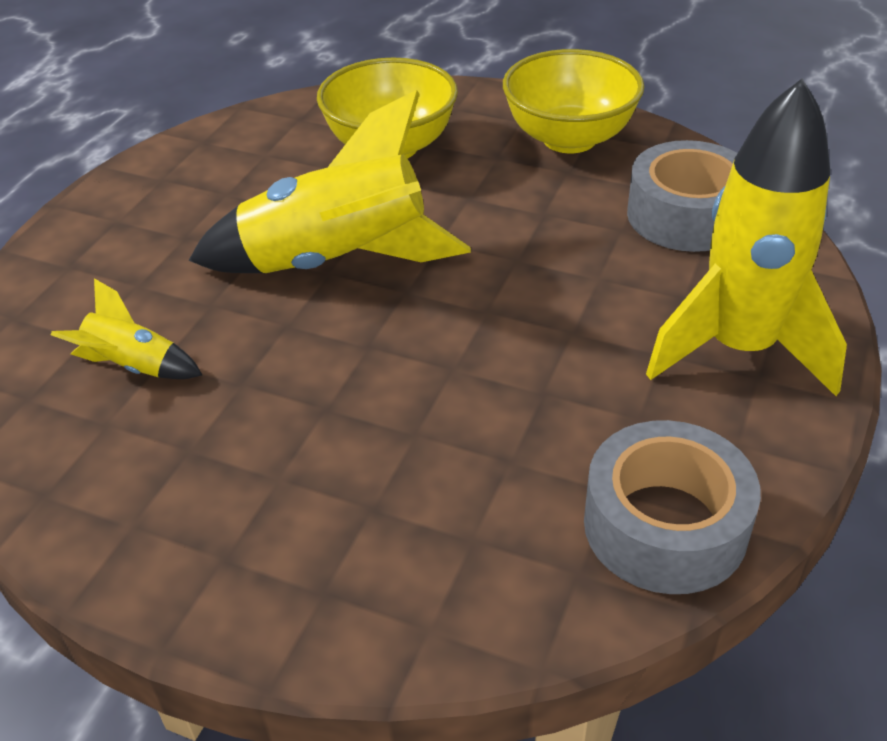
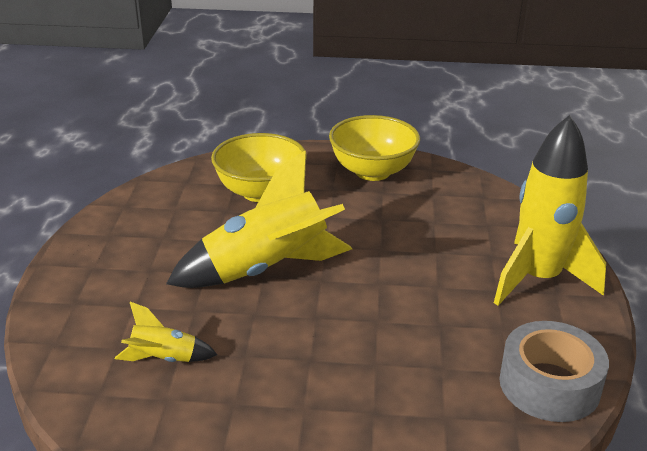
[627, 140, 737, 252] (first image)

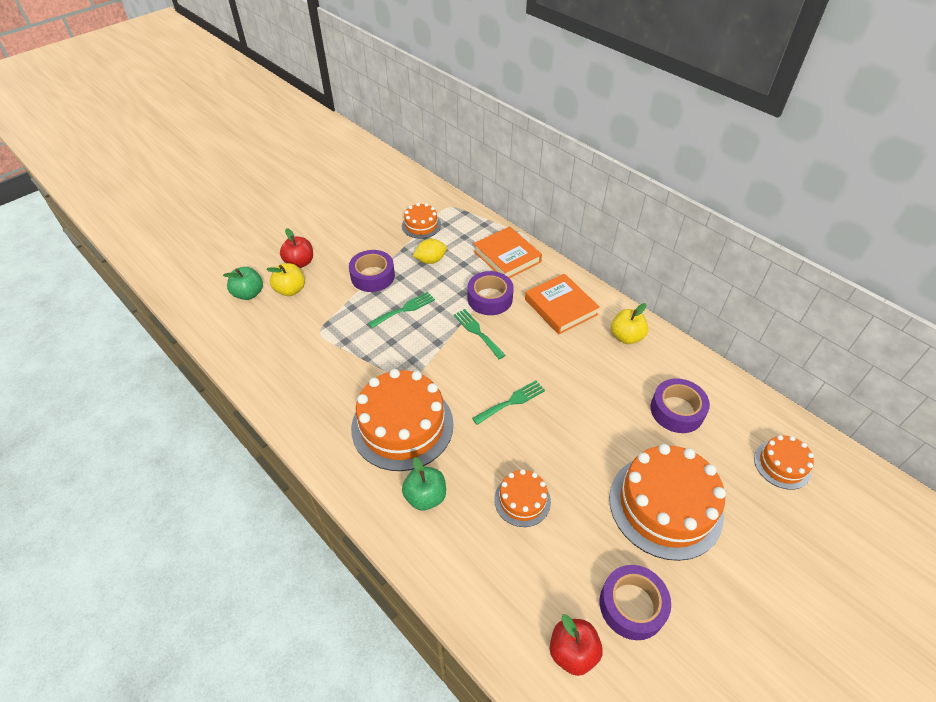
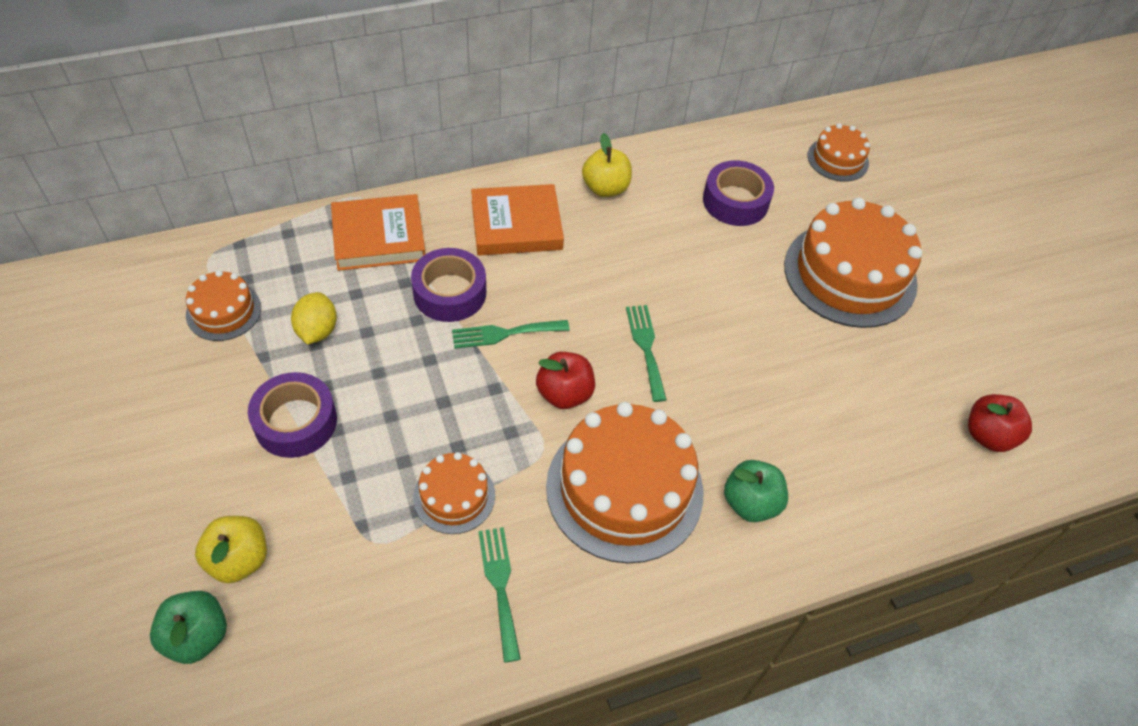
[600, 565, 671, 640] (first image)
[536, 352, 595, 409]
[478, 527, 521, 663]
[413, 452, 495, 534]

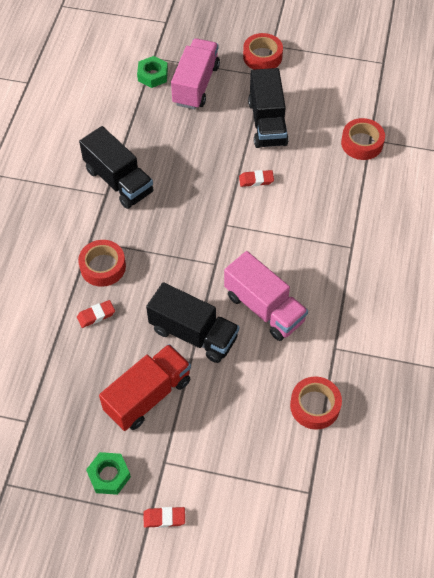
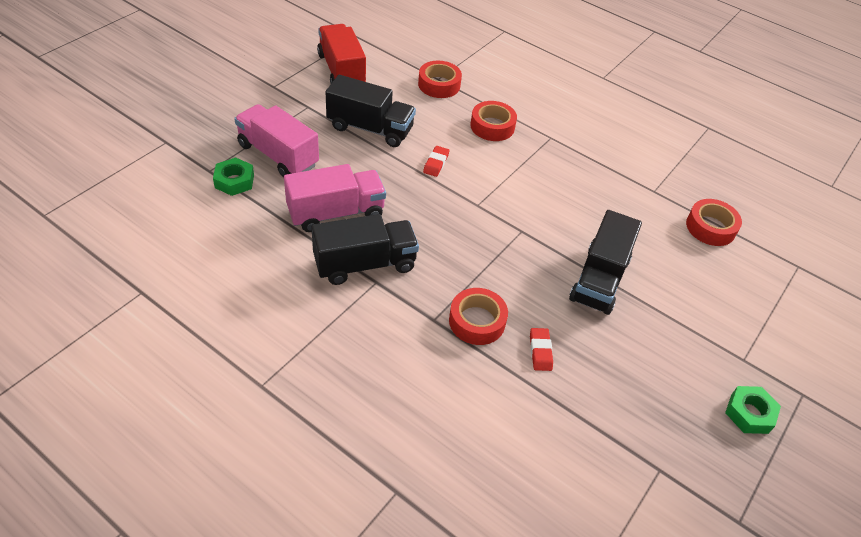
[144, 507, 185, 528] (first image)
[317, 24, 366, 83]
[284, 164, 386, 232]
[470, 101, 517, 141]
[569, 210, 642, 315]

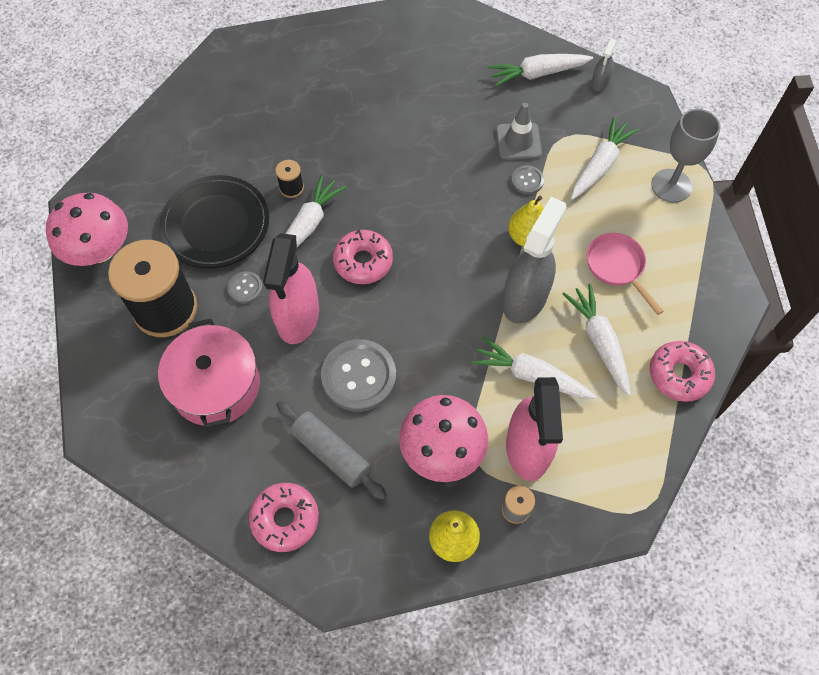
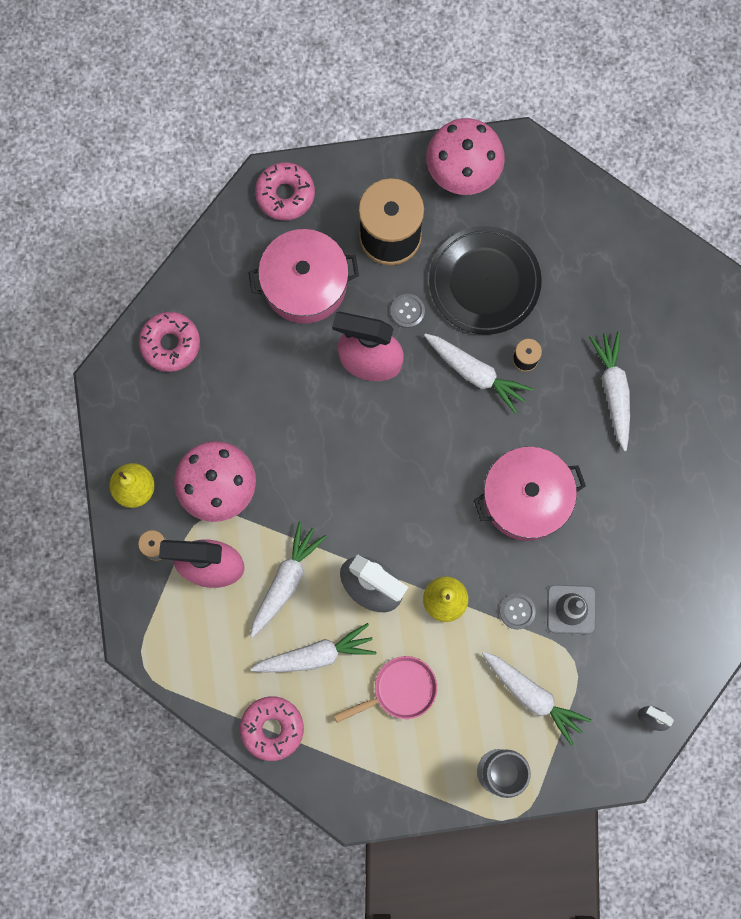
[276, 400, 387, 500] (first image)
[321, 339, 396, 412] (first image)
[474, 447, 586, 541]
[255, 162, 315, 220]
[589, 331, 630, 451]

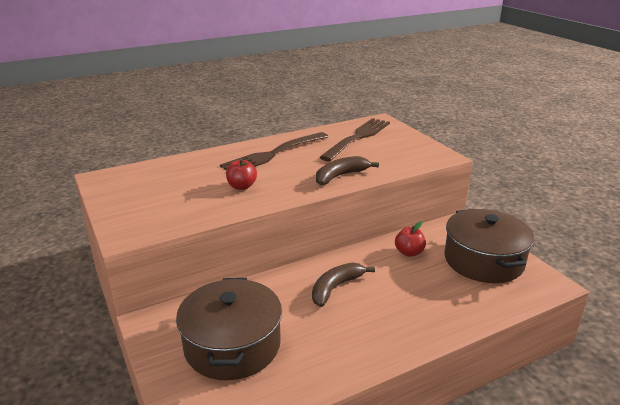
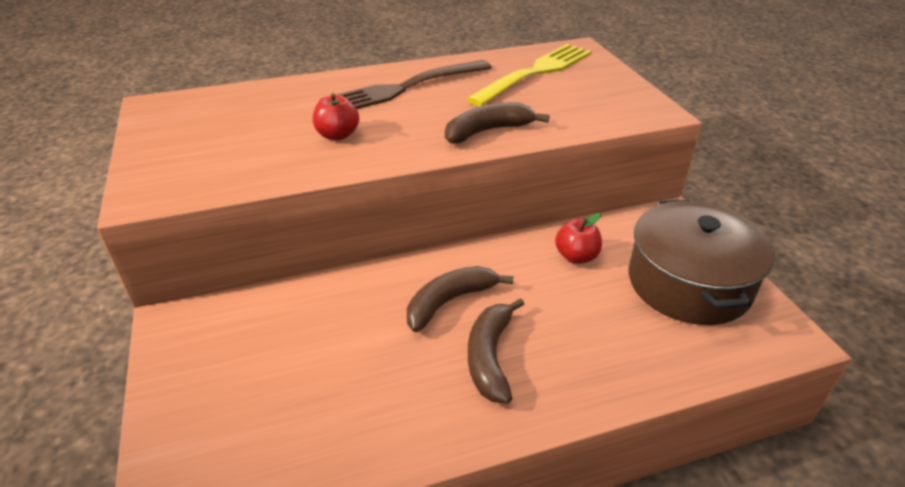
[176, 278, 282, 380] (first image)
[468, 298, 524, 404]
[467, 44, 592, 106]

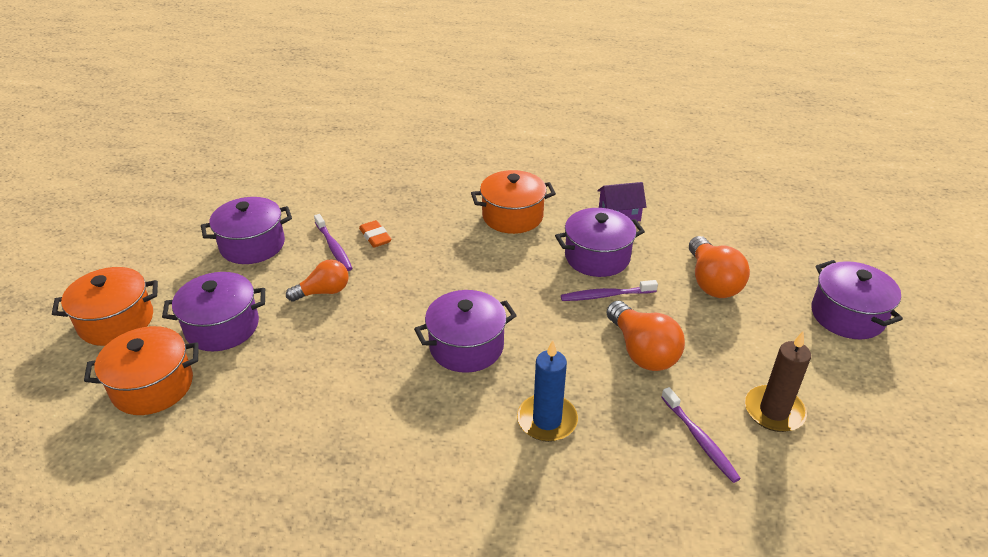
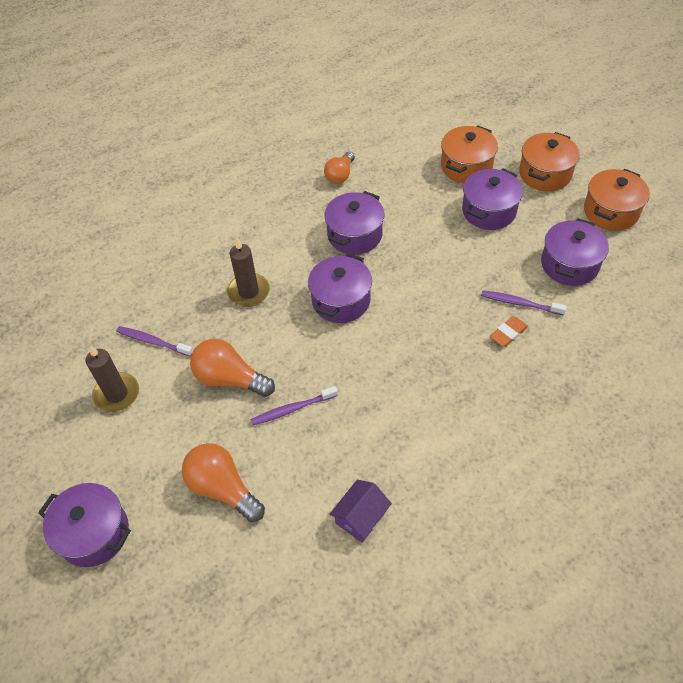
[324, 152, 355, 184]
[584, 169, 650, 231]
[324, 191, 384, 255]
[227, 238, 270, 307]
[490, 316, 528, 347]
[250, 386, 338, 425]

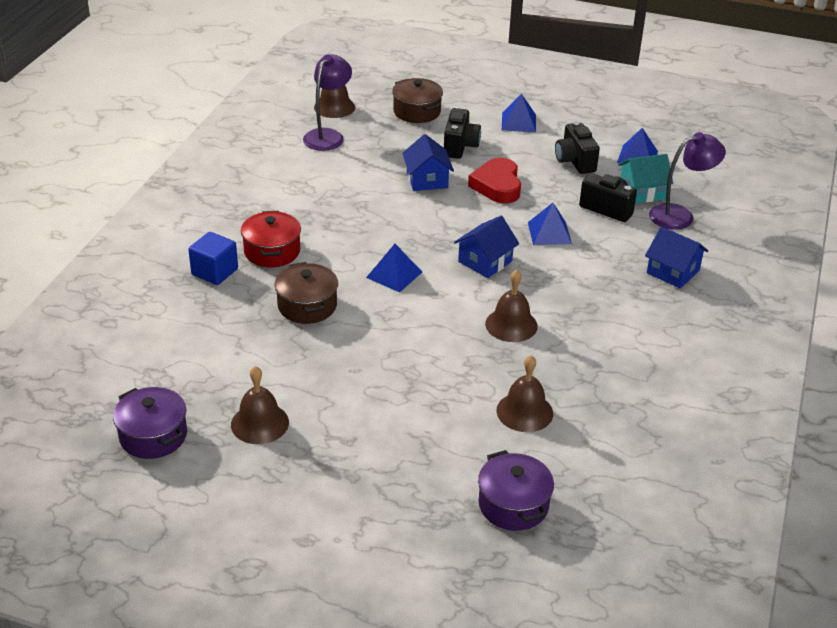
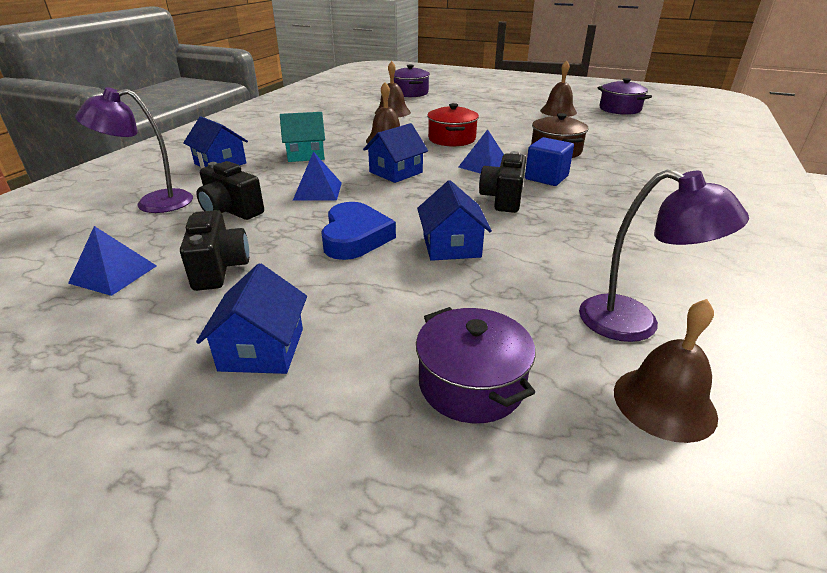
[525, 137, 574, 186]
[427, 103, 479, 146]
[479, 151, 526, 213]
[280, 112, 325, 162]
[196, 263, 307, 374]
[416, 307, 536, 423]
[321, 202, 396, 260]
[579, 170, 749, 342]

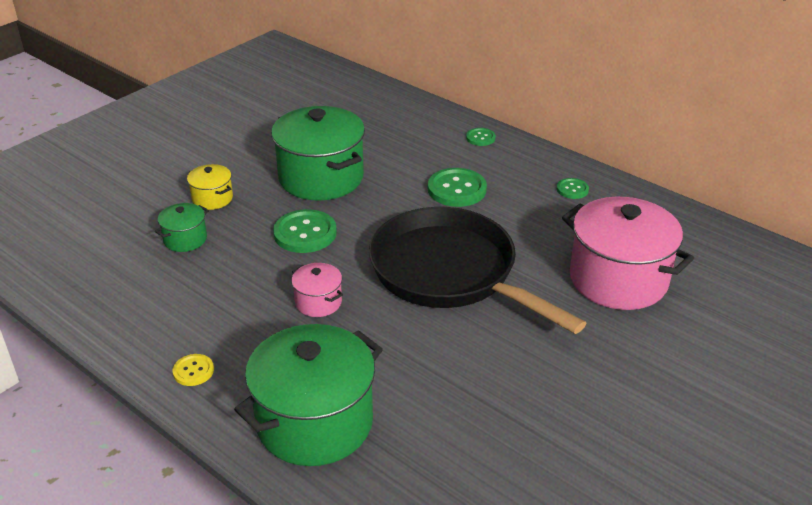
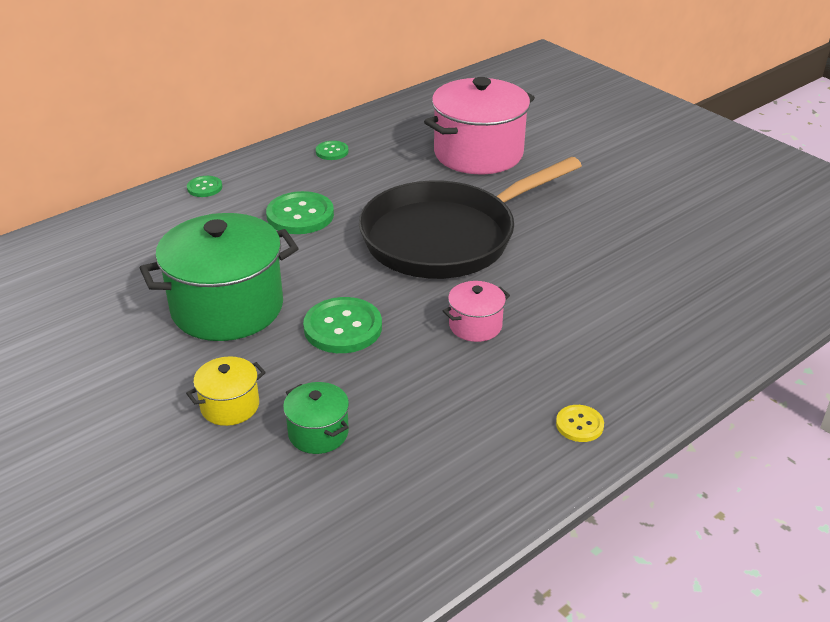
[234, 324, 383, 466] (first image)

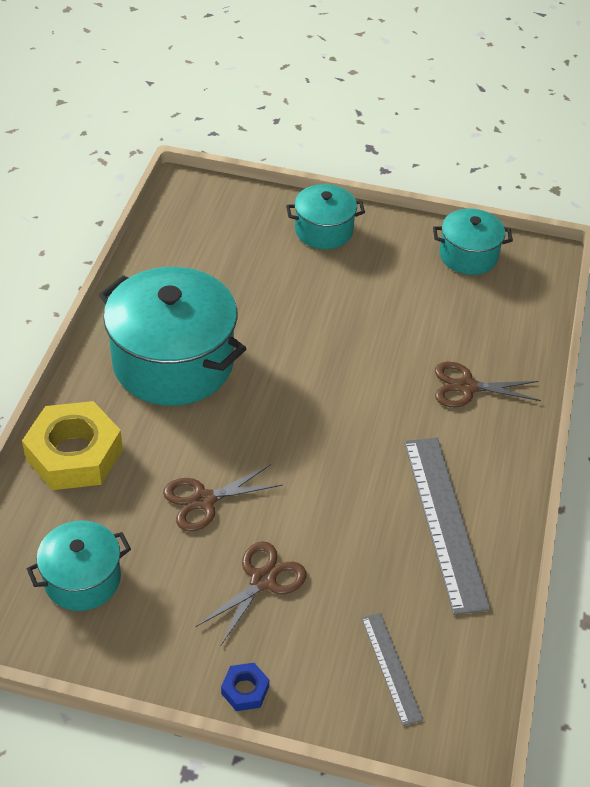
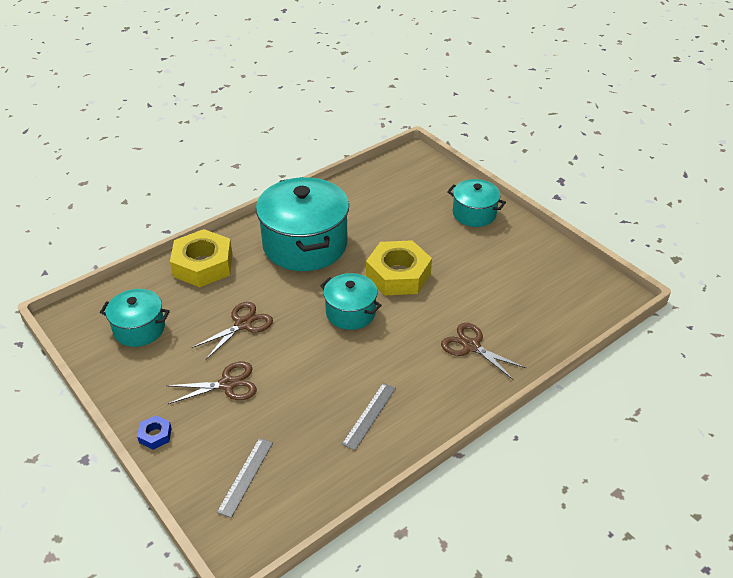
[366, 240, 432, 295]
[320, 273, 382, 330]
[192, 302, 273, 359]
[342, 383, 396, 450]

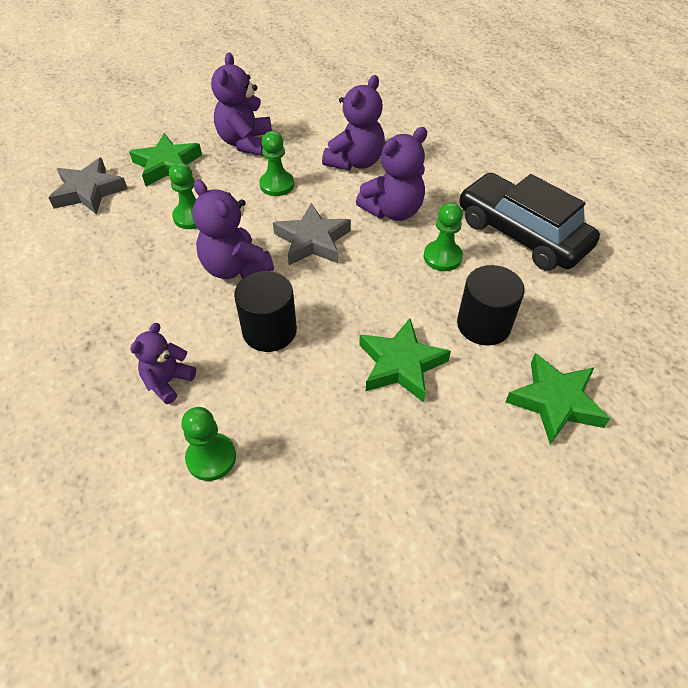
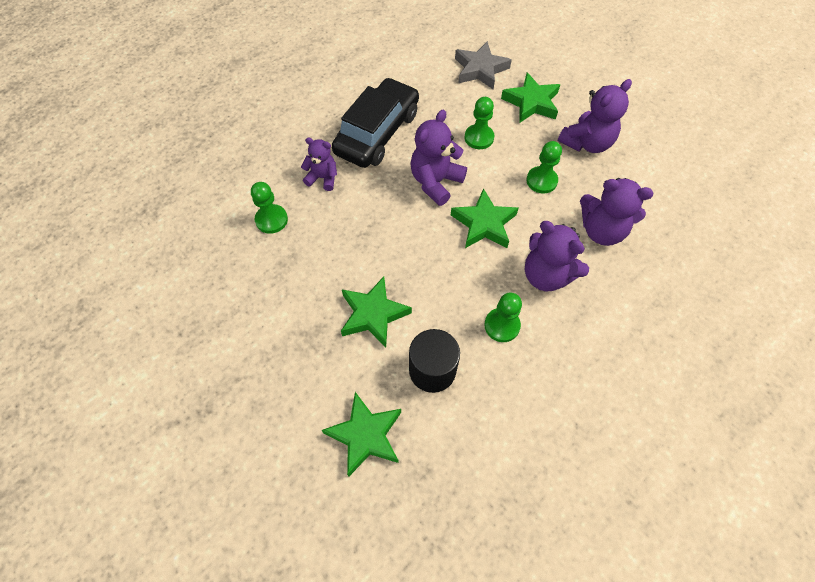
[234, 271, 297, 352] (first image)
[332, 78, 419, 168]
[451, 188, 518, 248]
[558, 79, 632, 153]

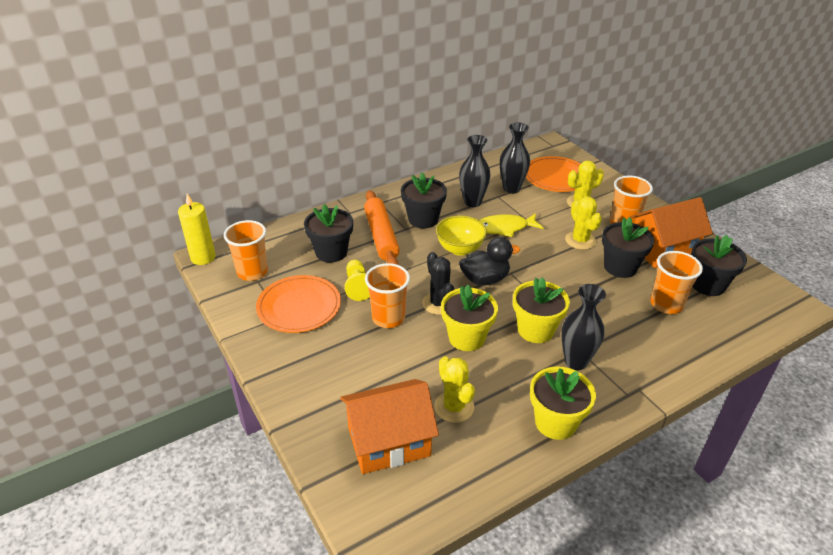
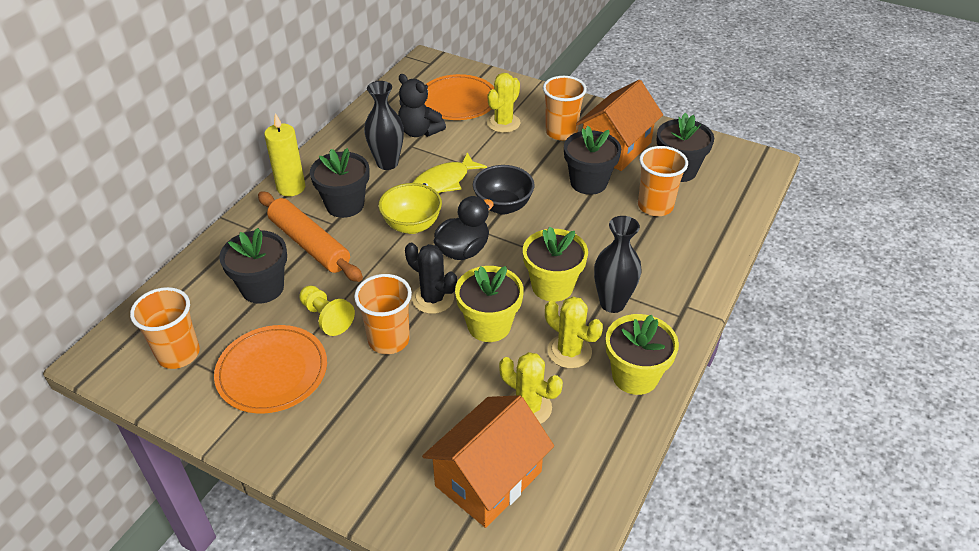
[473, 165, 535, 214]
[264, 113, 305, 196]
[545, 296, 603, 369]
[398, 74, 446, 137]

